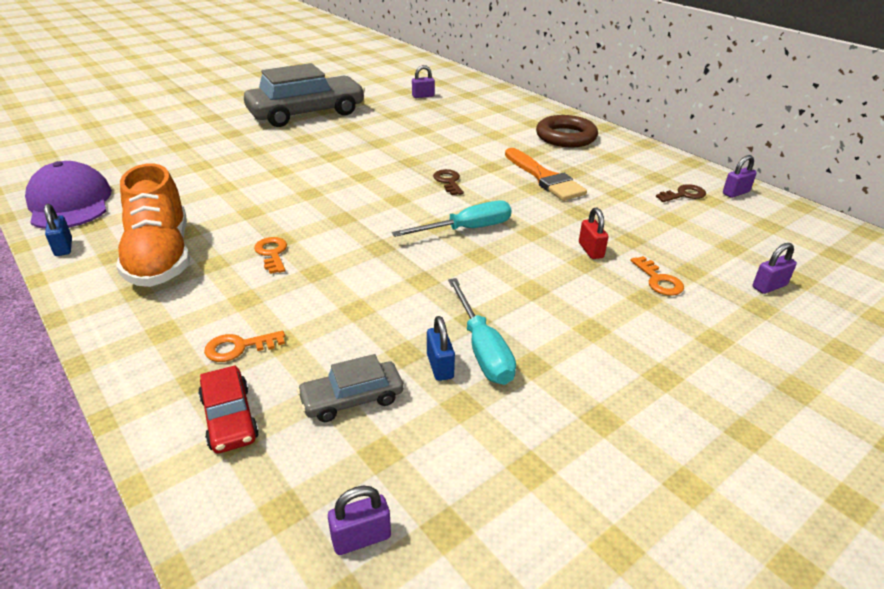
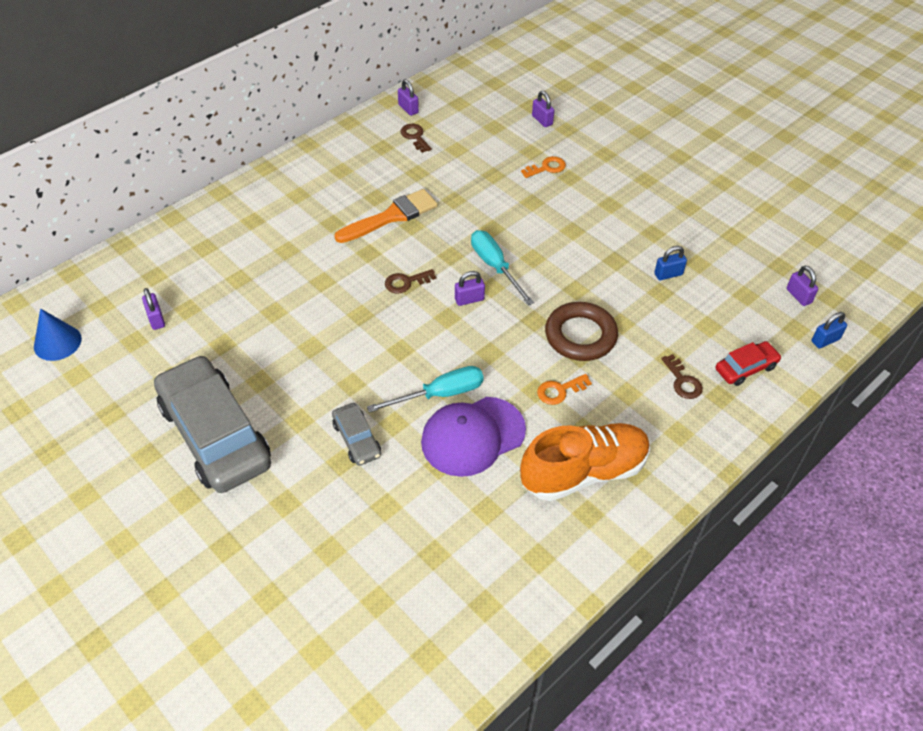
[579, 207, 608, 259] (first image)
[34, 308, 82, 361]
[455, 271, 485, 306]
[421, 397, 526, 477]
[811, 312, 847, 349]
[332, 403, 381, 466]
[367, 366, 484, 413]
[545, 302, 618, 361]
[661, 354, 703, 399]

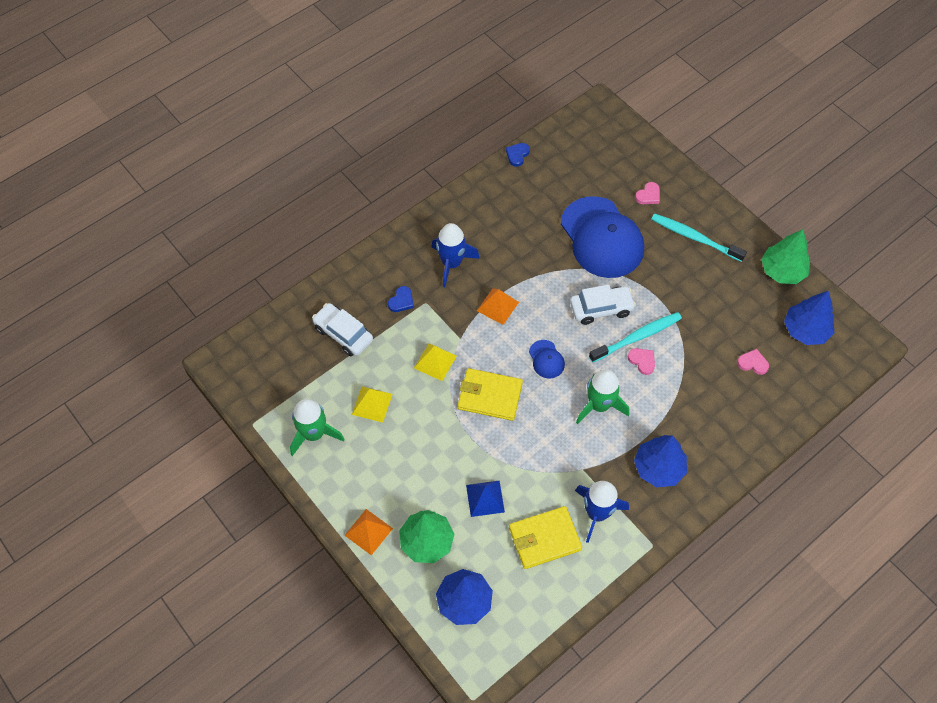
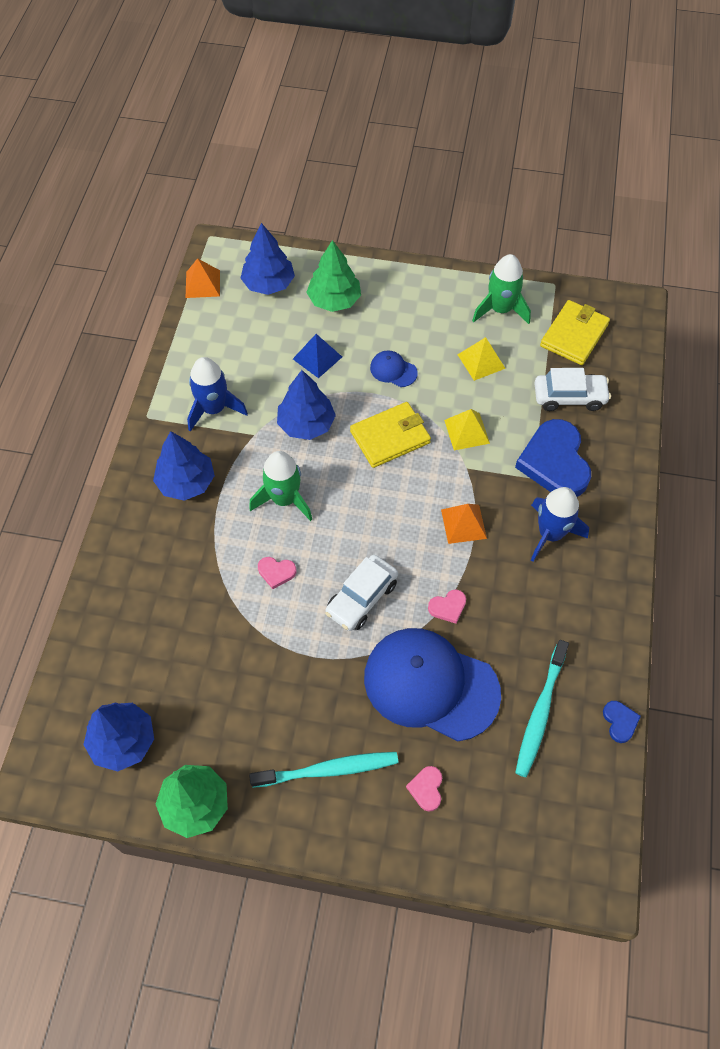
[277, 370, 336, 440]
[186, 258, 220, 298]
[540, 300, 610, 365]
[370, 351, 418, 387]
[515, 640, 569, 777]
[428, 589, 466, 623]
[515, 419, 591, 497]

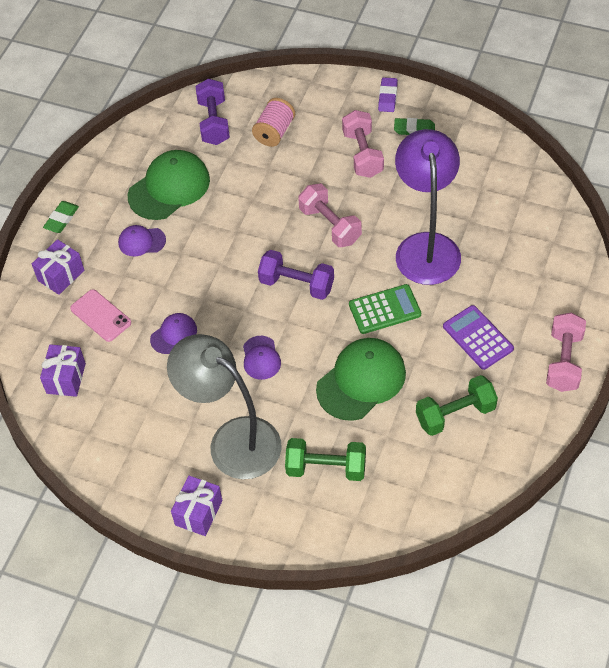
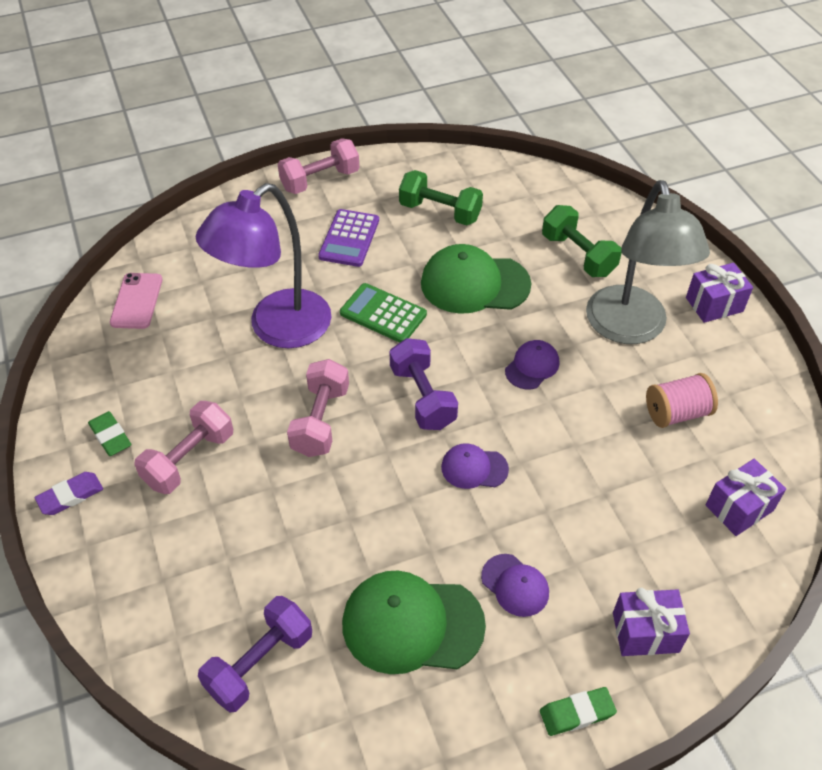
[110, 273, 162, 329]
[441, 443, 509, 489]
[646, 373, 718, 428]

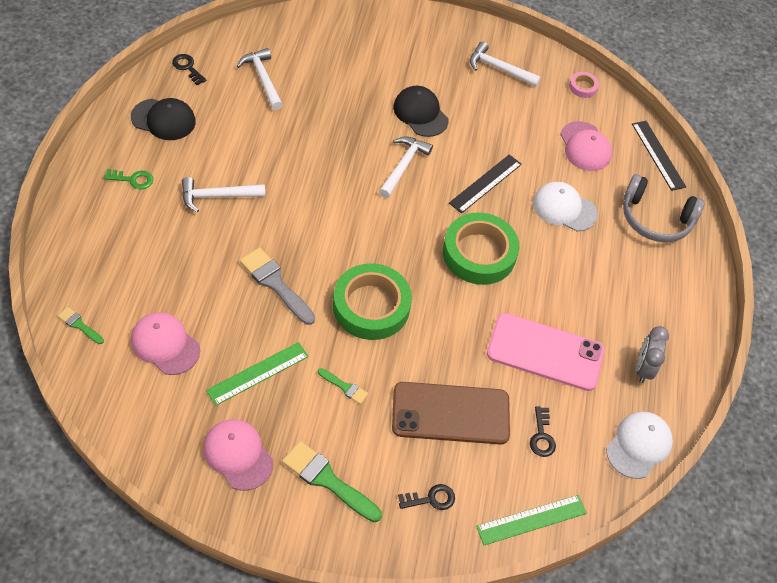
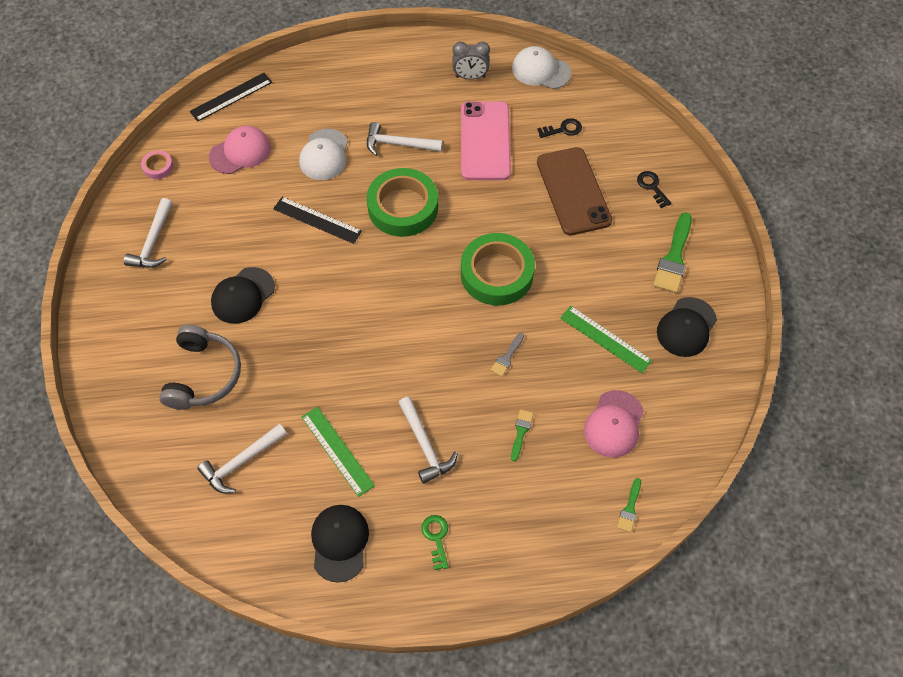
[172, 54, 207, 85] (first image)
[511, 409, 533, 461]
[367, 122, 443, 156]
[301, 407, 375, 497]
[159, 325, 241, 410]
[657, 297, 717, 357]
[491, 333, 524, 377]

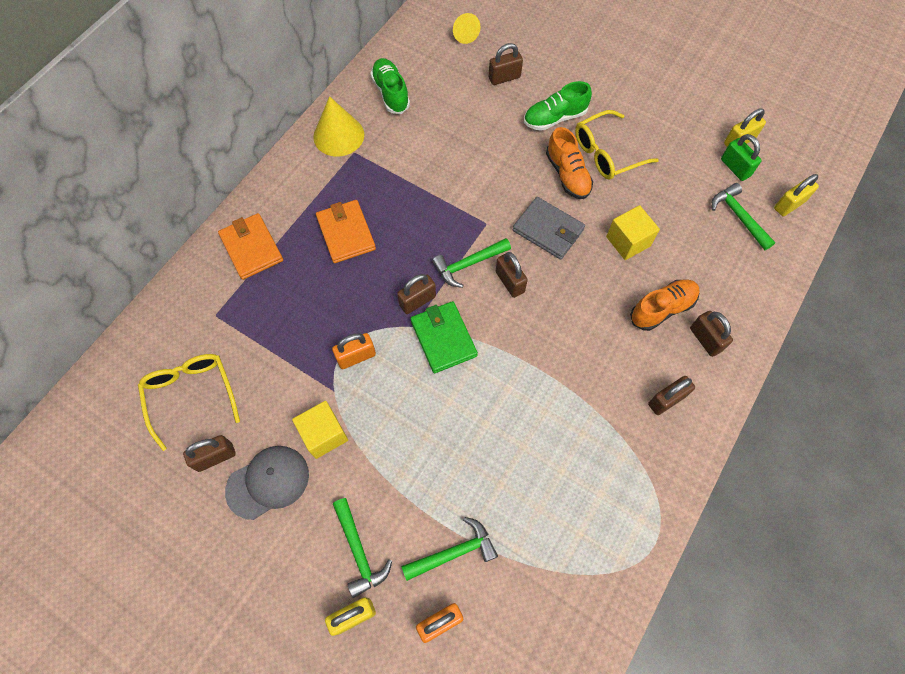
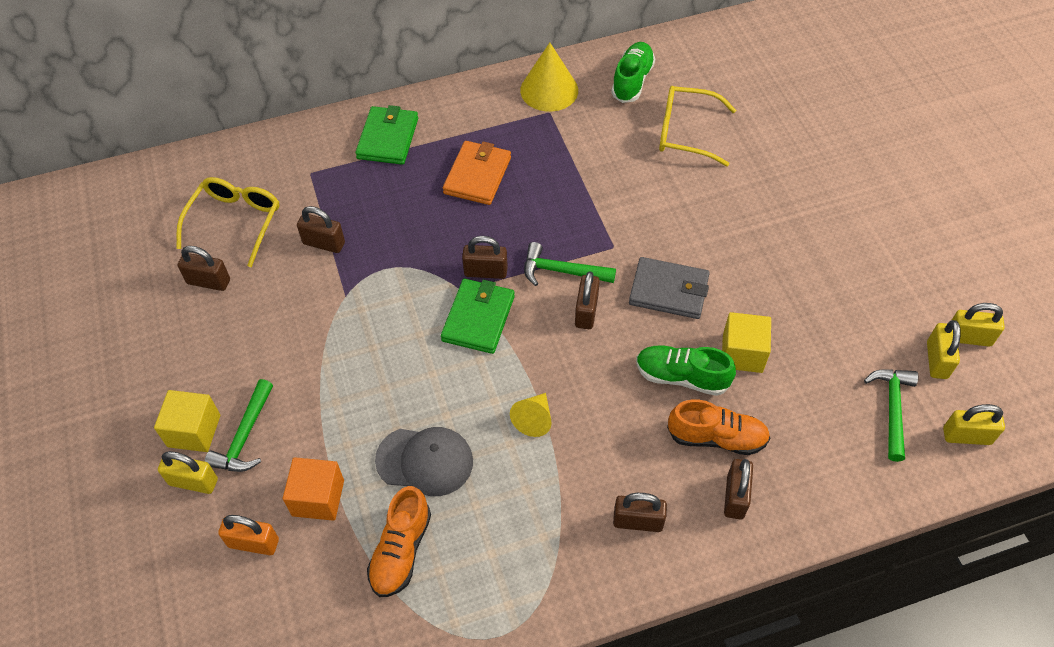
[332, 333, 376, 369] (first image)
[375, 427, 473, 496]
[154, 390, 220, 452]
[510, 393, 551, 437]
[297, 206, 345, 253]
[636, 345, 736, 396]
[367, 486, 431, 597]
[659, 86, 736, 167]
[283, 457, 344, 521]
[355, 105, 418, 165]
[927, 320, 961, 379]
[629, 257, 710, 319]

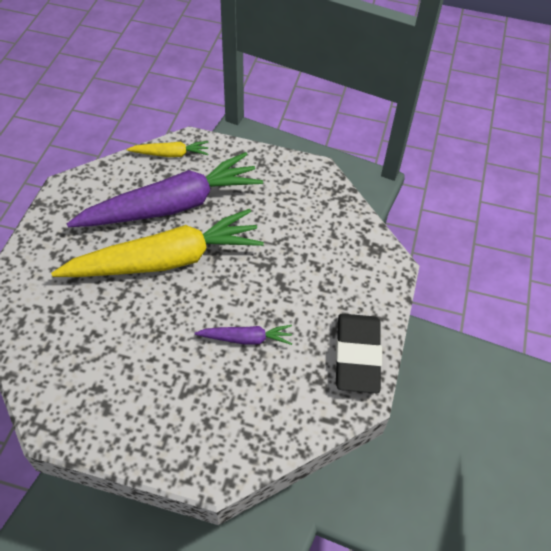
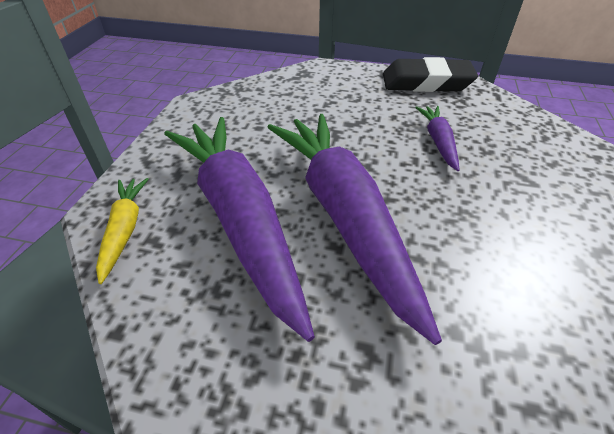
[267, 114, 442, 345]

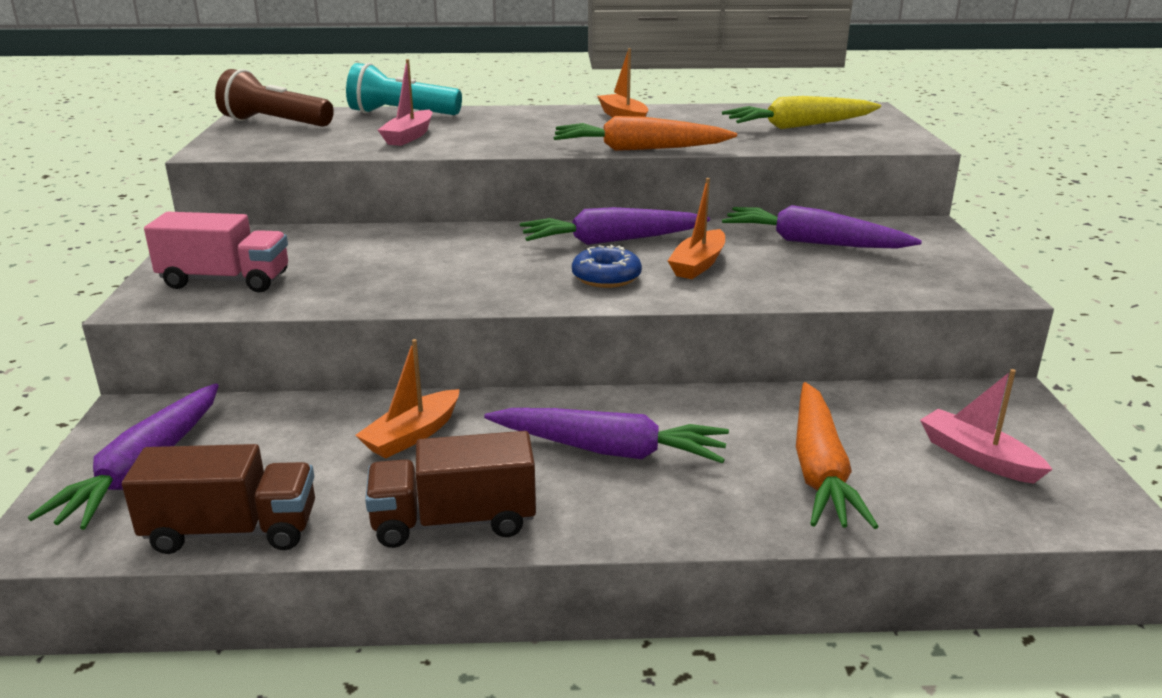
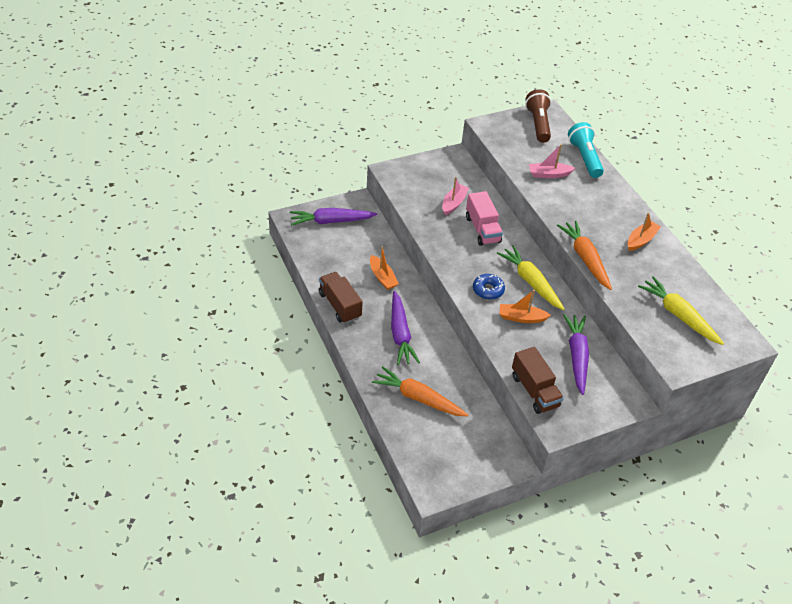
[512, 347, 564, 414]
[466, 191, 503, 246]
[442, 177, 469, 215]
[497, 245, 564, 310]
[370, 246, 399, 290]
[372, 366, 468, 416]

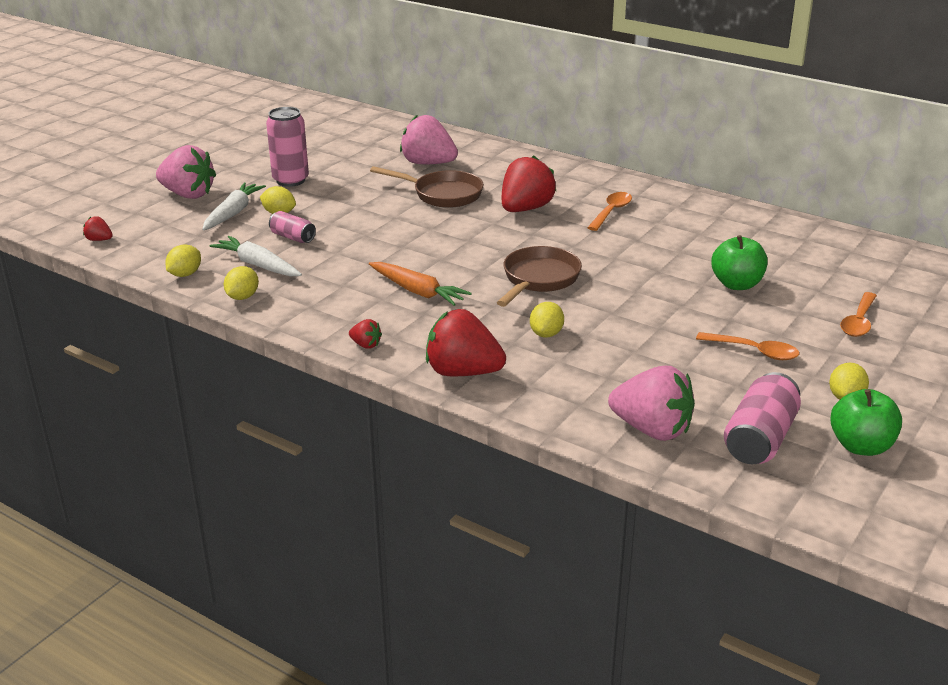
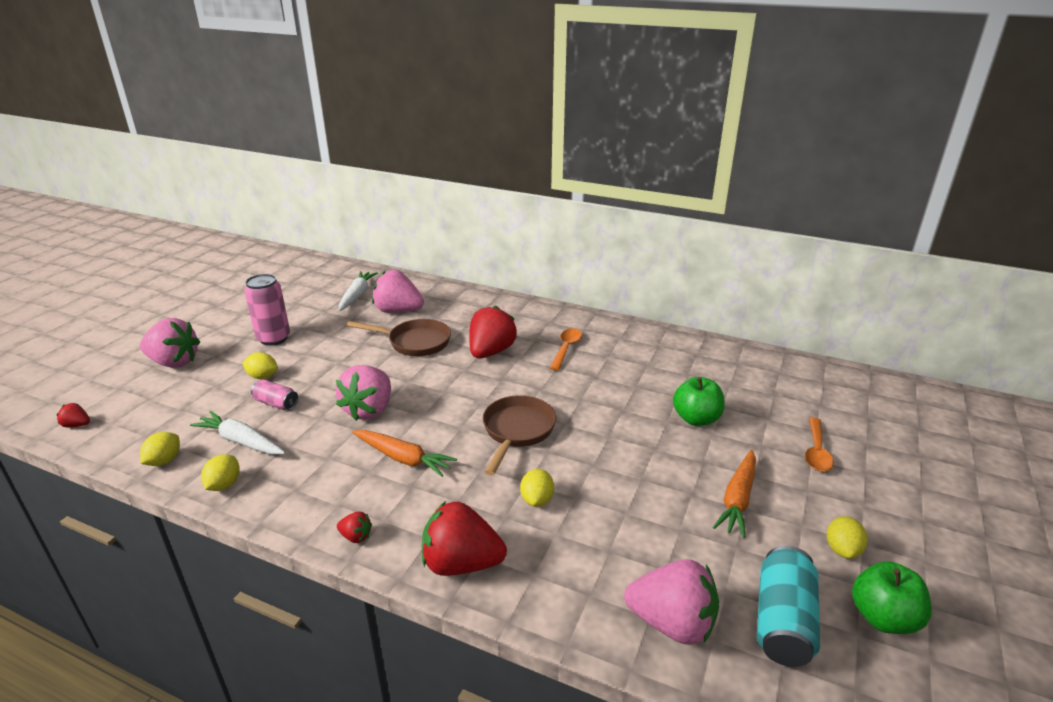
[336, 365, 391, 421]
[339, 271, 378, 311]
[713, 450, 756, 538]
[757, 546, 820, 667]

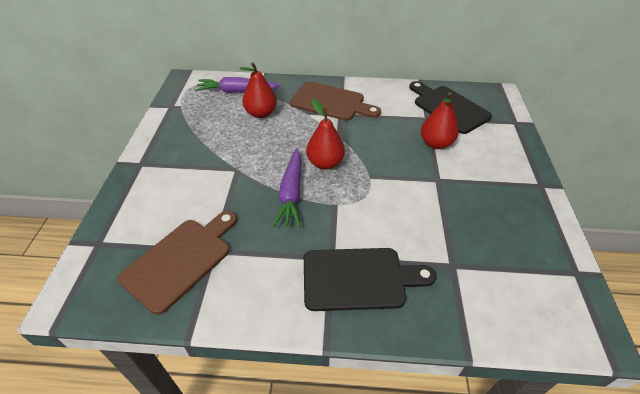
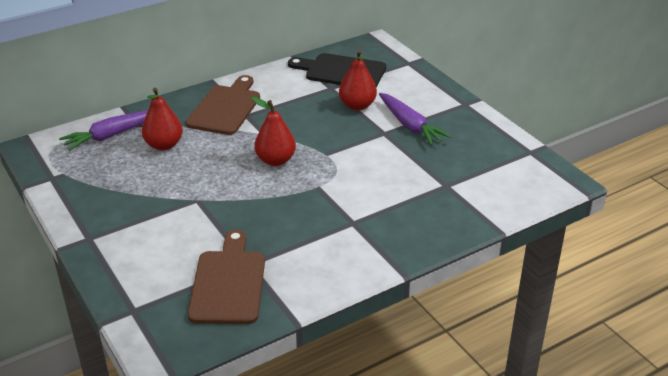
[304, 248, 437, 311] (first image)
[379, 93, 451, 145]
[186, 75, 260, 135]

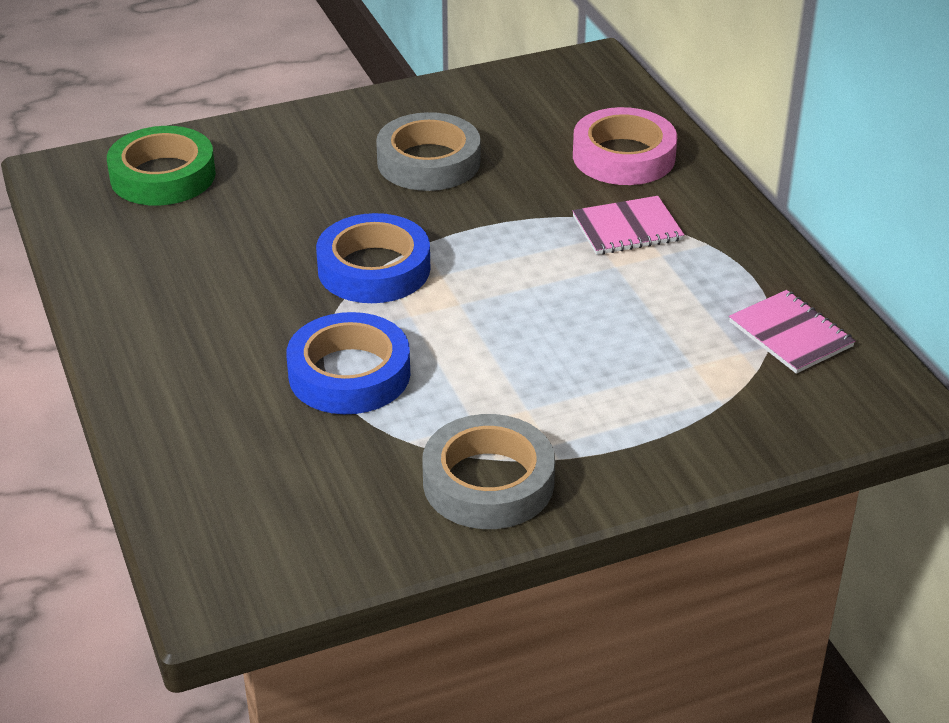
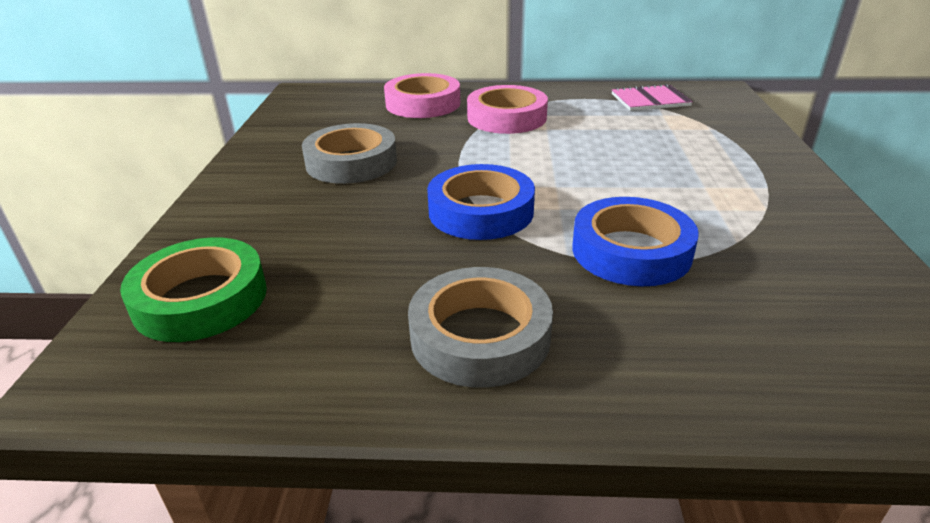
[408, 267, 553, 388]
[467, 85, 548, 134]

